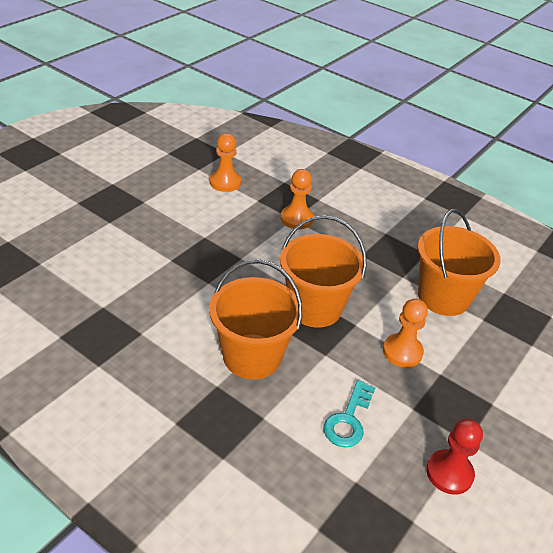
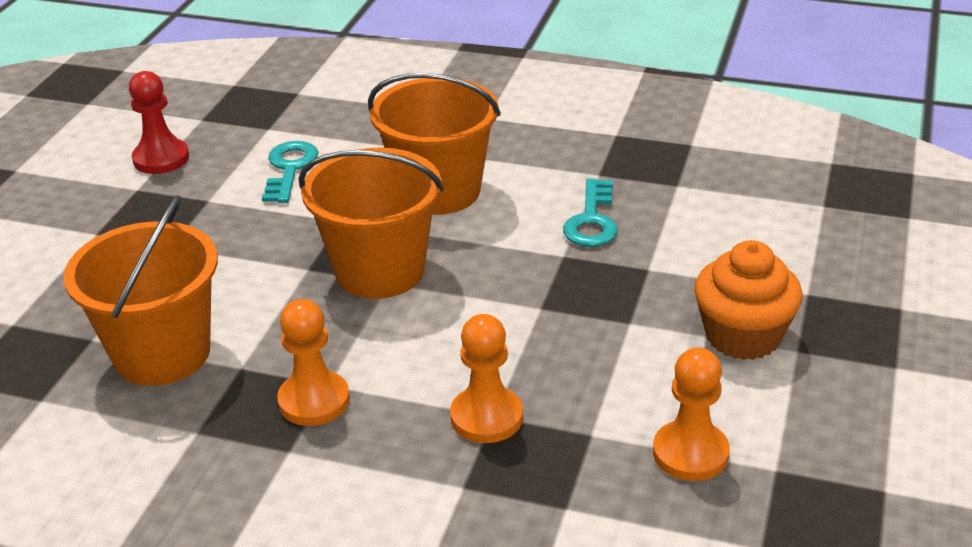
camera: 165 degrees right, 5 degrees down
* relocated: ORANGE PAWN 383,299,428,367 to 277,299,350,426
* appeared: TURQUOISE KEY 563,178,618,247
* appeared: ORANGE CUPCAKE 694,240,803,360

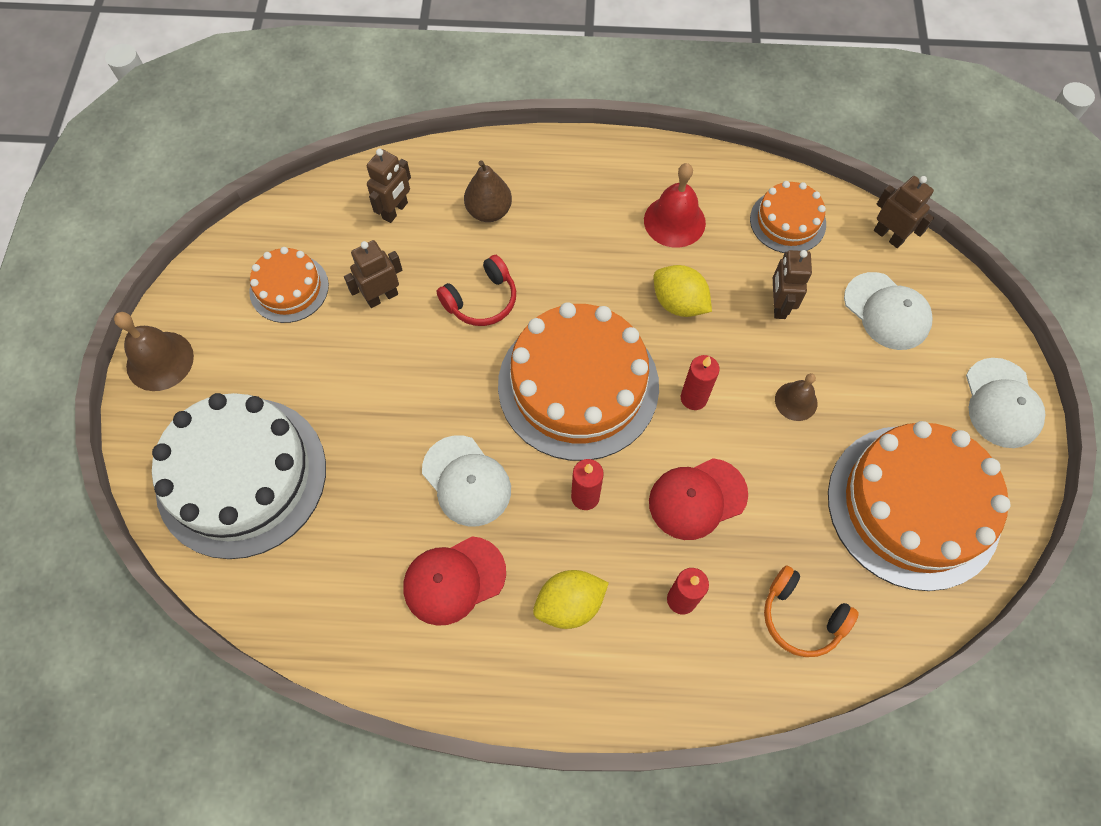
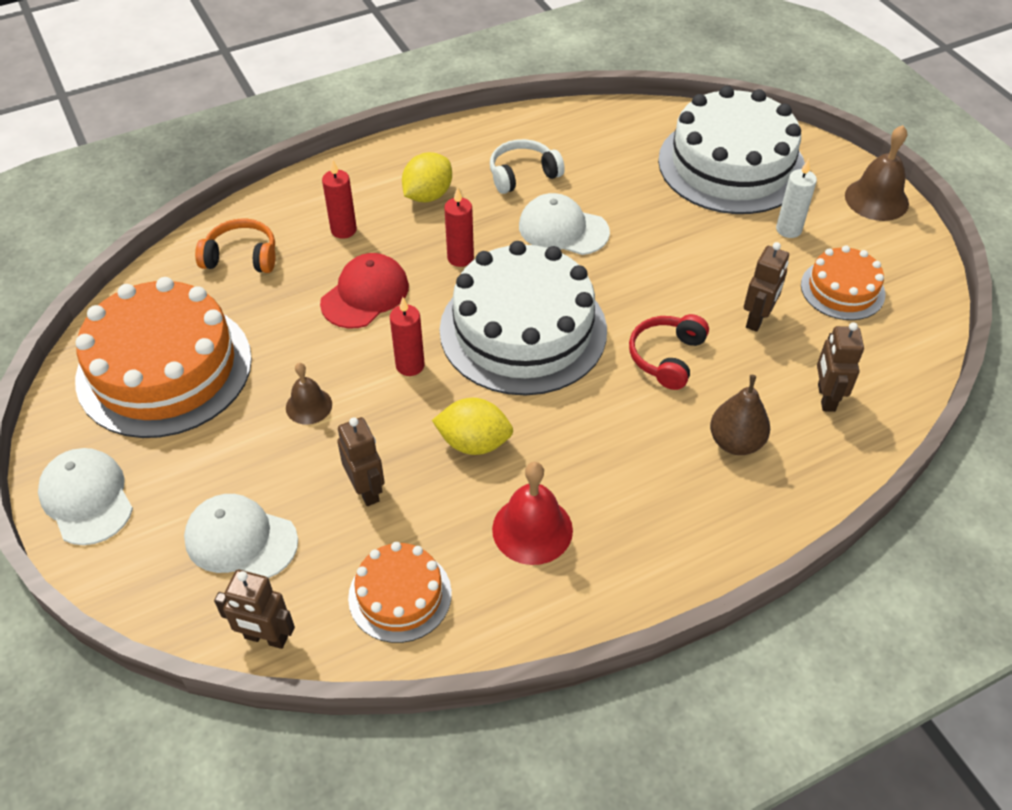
camera: 150 degrees right, 15 degrees down
* colour: ORANGE CAKE 498,302,659,461 to WHITE CAKE 439,241,607,395
* exchanged: RED CAP 403,536,506,626 to WHITE HEADPHONES 490,139,565,194
* appeared: WHITE CANDLE 776,159,817,238

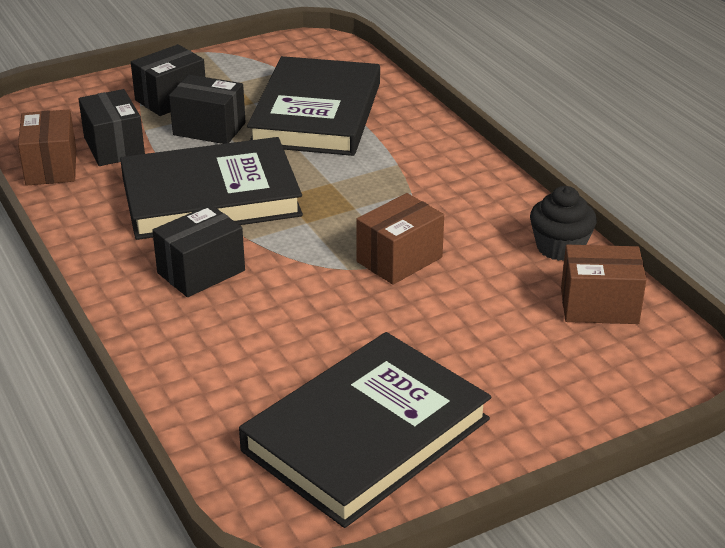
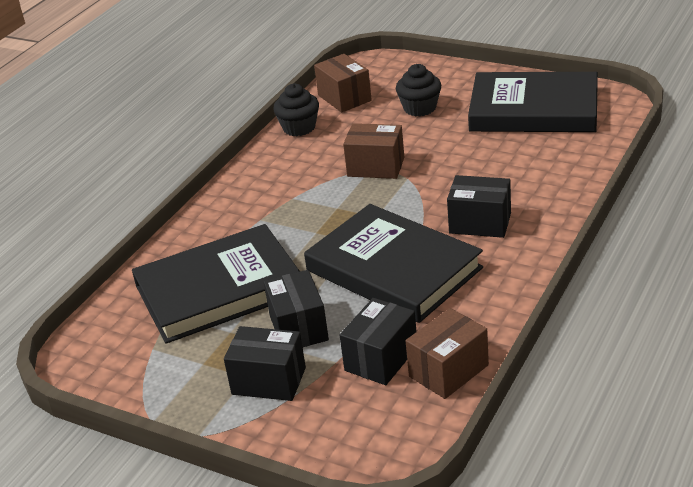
camera: 120 degrees left, 0 degrees up
* appeared: BLACK CUPCAKE 396,64,441,117

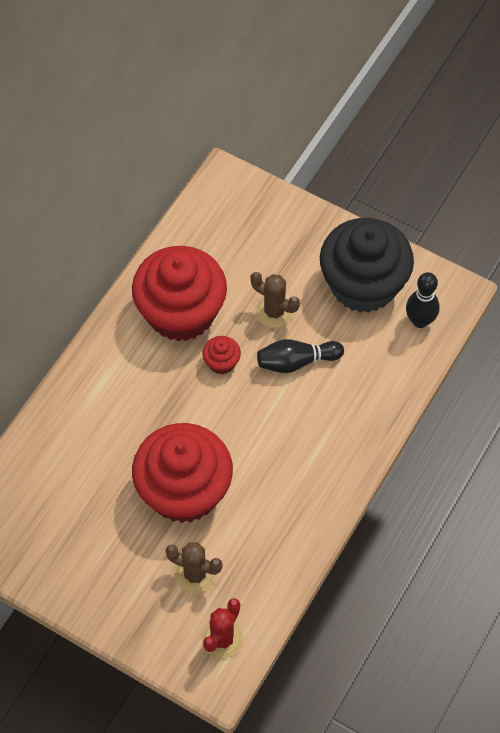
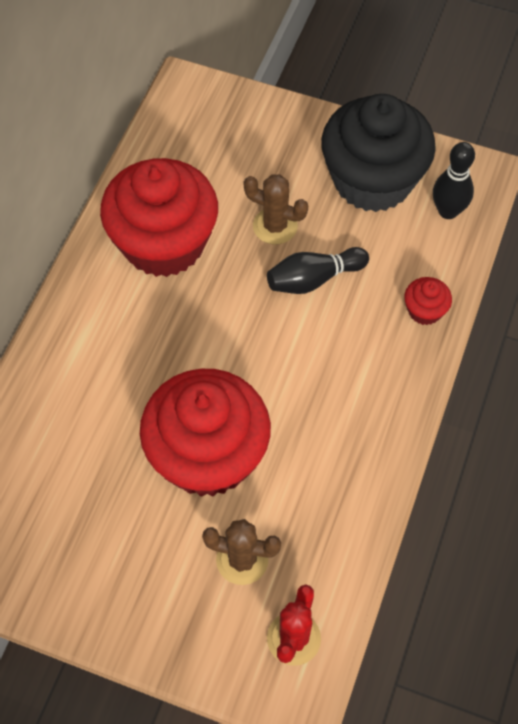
camera: 10 degrees left, 0 degrees up
* relocated: RED CUPCAKE 203,336,241,374 to 404,277,452,325

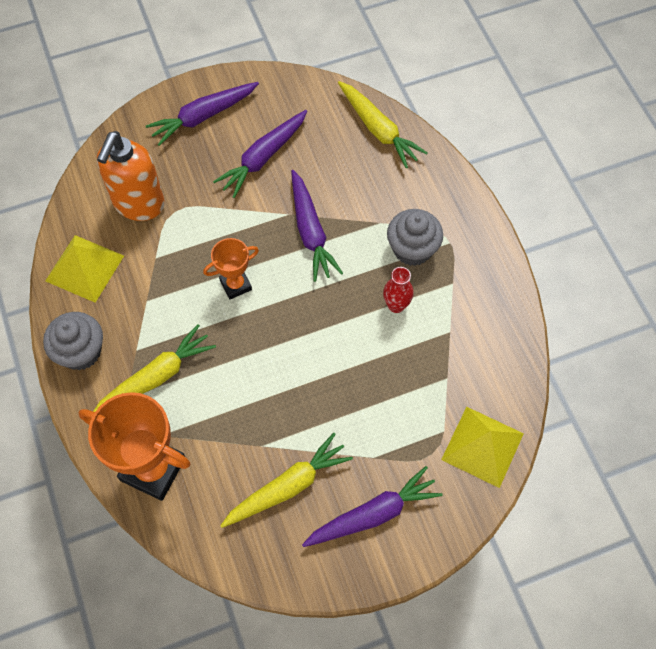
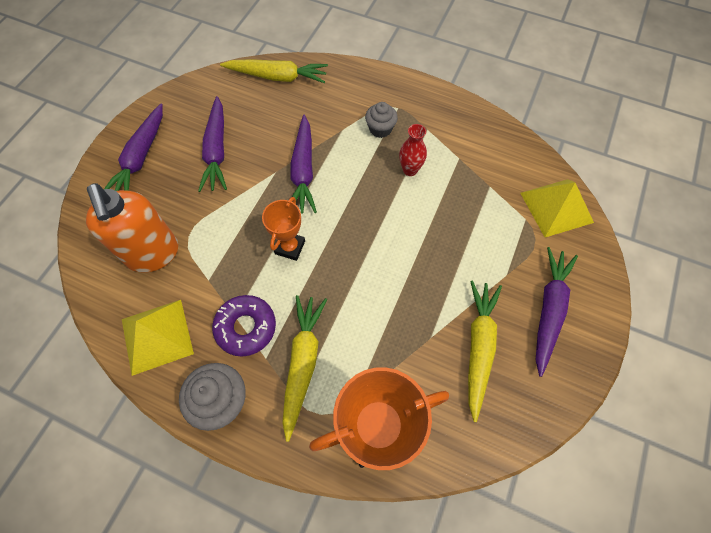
camera: 45 degrees left, 0 degrees up
* spun: PURPLE CARROT 291,170,343,282 = 290,114,317,213 60 degrees clockwise
* size: GREY CUPCAKE 387,209,443,266 = 365,102,398,138 x0.66
* appeared: PURPLE DONUT 212,295,276,357

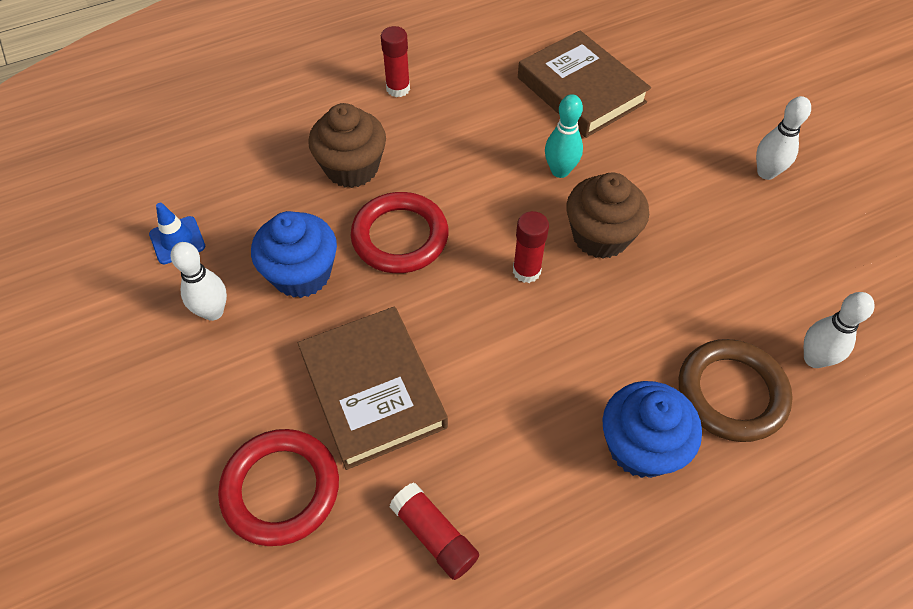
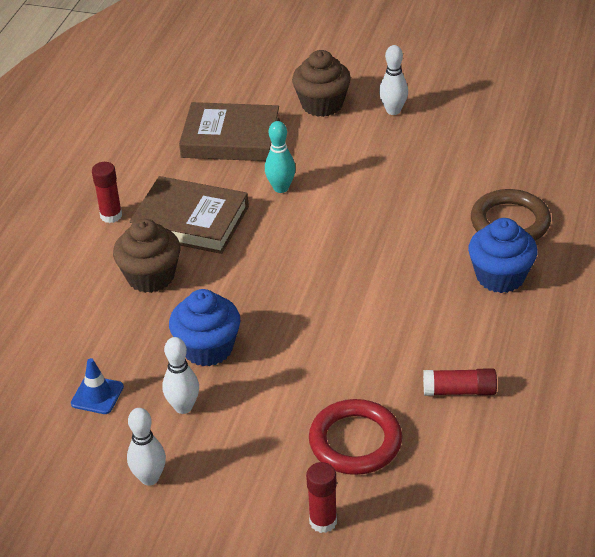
camera: 45 degrees left, 15 degrees down
* relocated: BROWN CUPCAKE 566,172,649,259 to 292,50,351,117
* missing: RED RING 351,192,448,273
* relocated: RED GLUE STICK 513,211,549,283 to 306,462,337,533
* relocated: WHITE BOWLING PIN 804,292,875,368 to 127,408,166,486
* relocated: BROWN BOOK 298,307,448,470 to 129,176,249,254

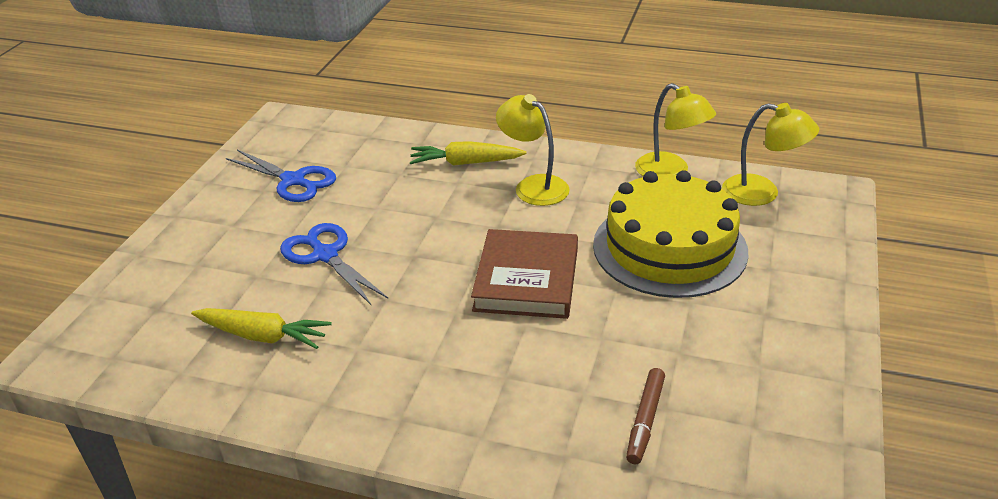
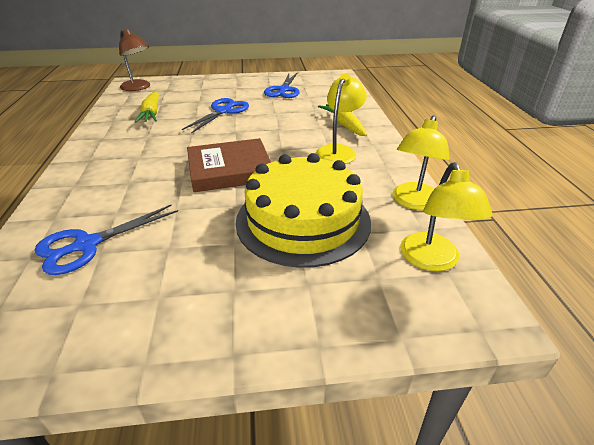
camera: 65 degrees right, 0 degrees up
* exchanged: BROWN MARKER 626,368,665,464 to BLUE SCISSORS 35,205,178,275
* appeared: BROWN LAMP 119,29,150,91

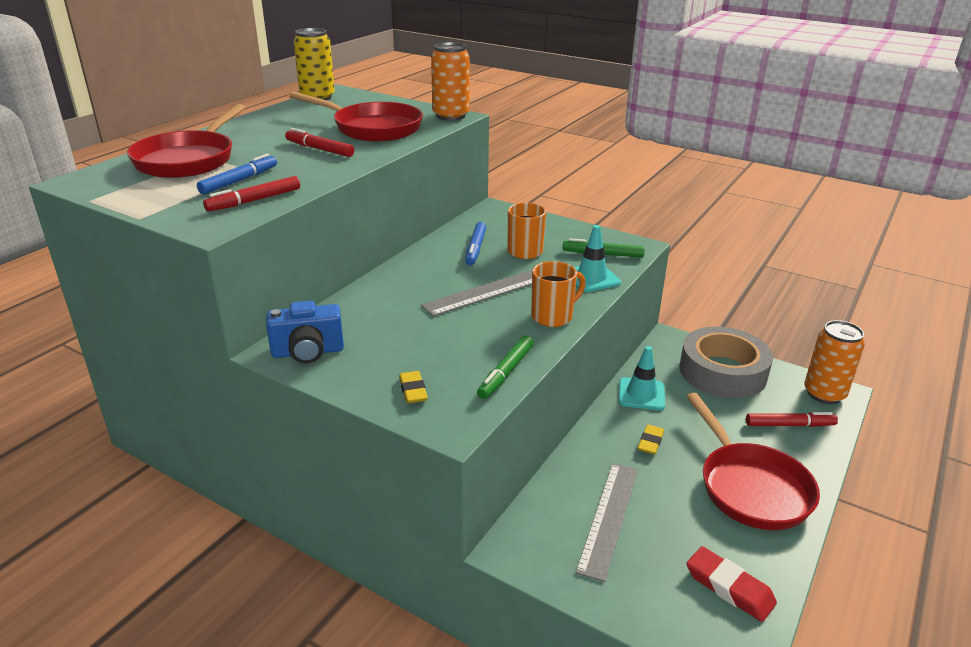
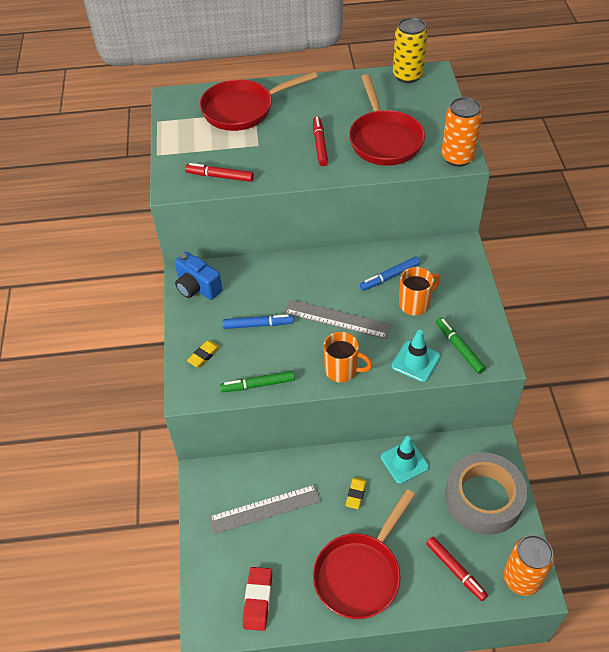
camera: 55 degrees right, 20 degrees up
* relocated: BLUE MARKER 197,154,277,195 to 223,314,294,329
* spun: YELLOW ERASER 638,425,664,454 = 346,477,367,509 60 degrees counterclockwise

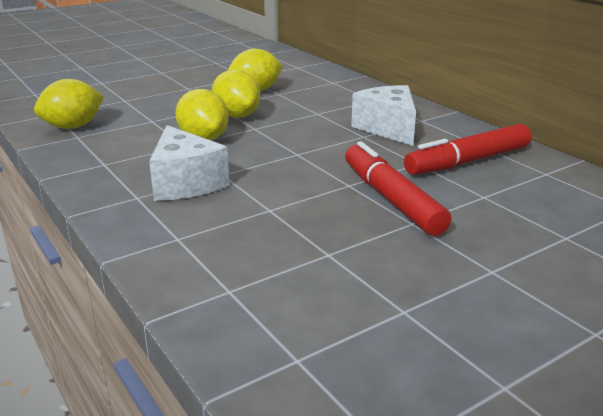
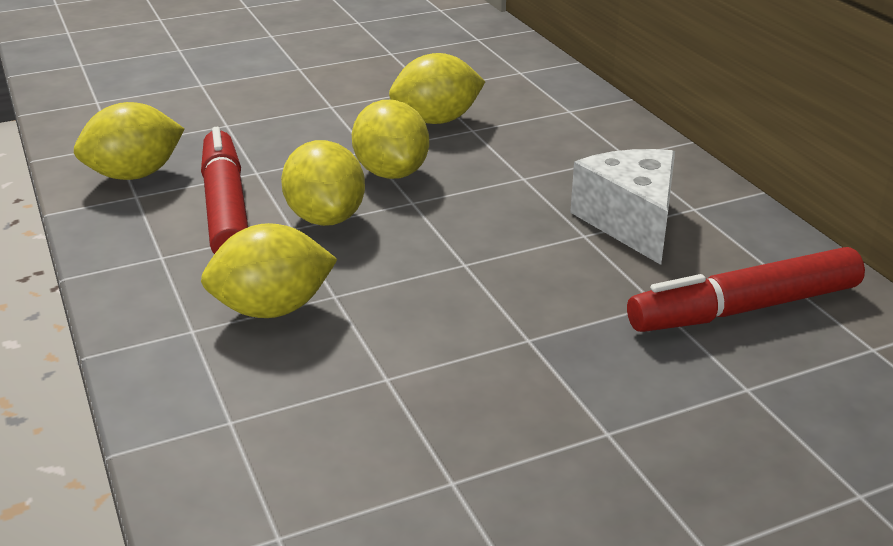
camera: 10 degrees right, 5 degrees up
* exchanged: WHITE CHEESE 149,125,230,201 to YELLOW LEMON 201,223,338,318
* relocated: RED MARKER 345,141,451,236 to 201,127,248,254

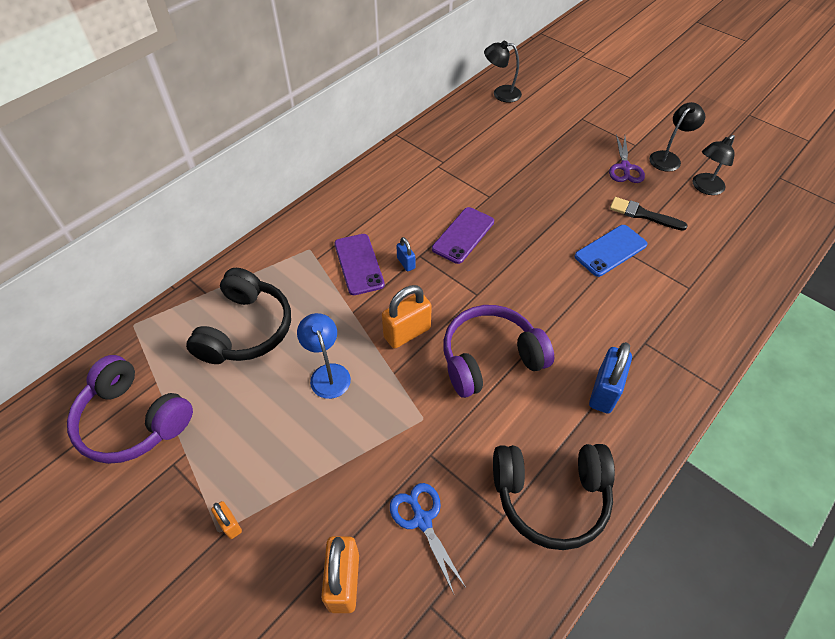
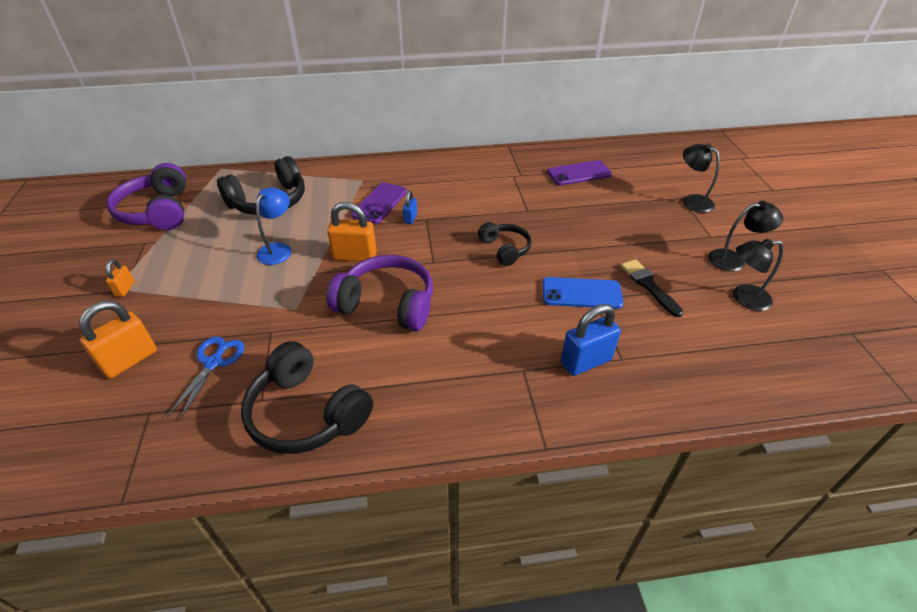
camera: 40 degrees right, 10 degrees down
* relocated: BLACK LAMP 484,41,522,102 to 683,144,720,213
* missing: PURPLE SCISSORS 609,134,645,183
* relocated: PURPLE PHONE 432,207,494,264 to 547,160,612,185
* relocated: BLUE PADLOCK 589,342,632,414 to 561,304,621,376
* appeared: BLACK HEADPHONES 478,222,532,266

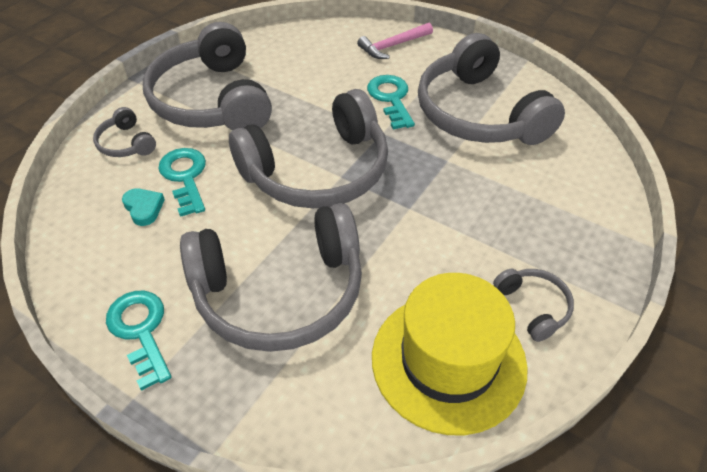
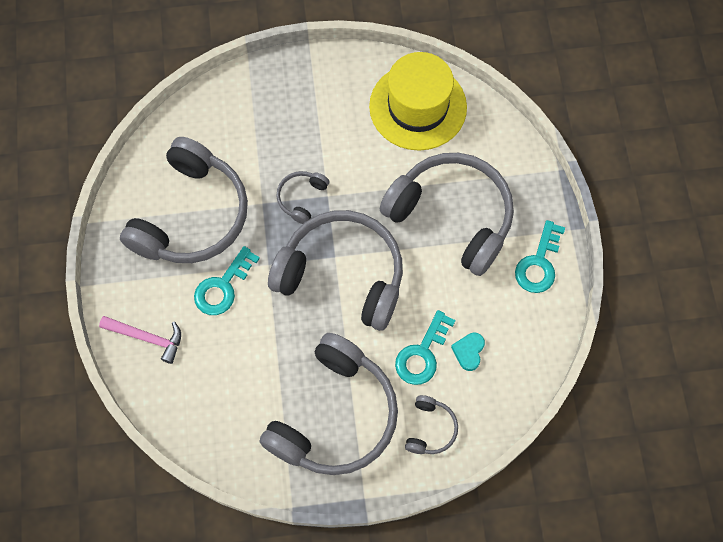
camera: 130 degrees left, 20 degrees up
* relocated: GREY HEADPHONES 493,269,574,342 to 276,171,329,224

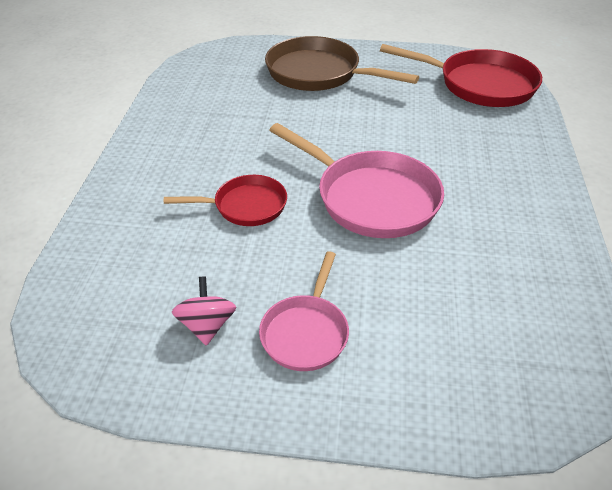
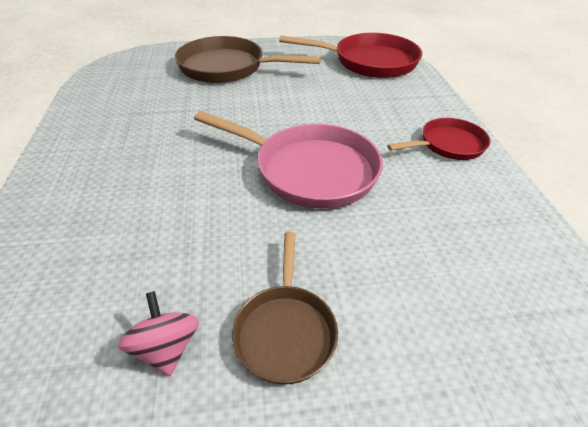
camera: 15 degrees left, 0 degrees up
* relocated: RED PAN 164,175,287,226 to 387,118,490,160
* colour: PINK PAN 259,251,349,371 to BROWN PAN 232,232,338,385

